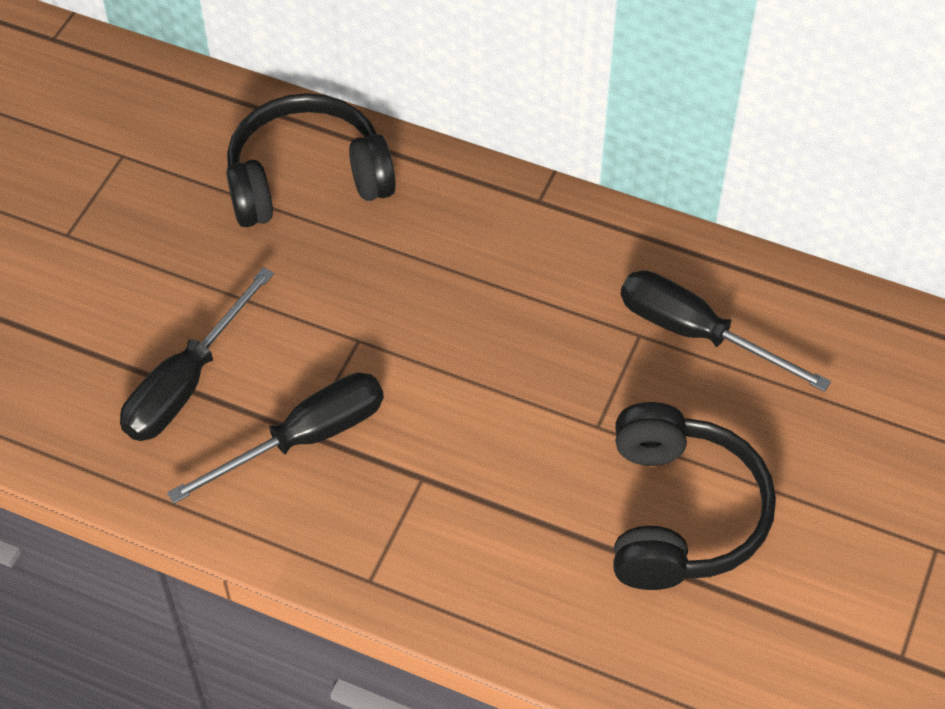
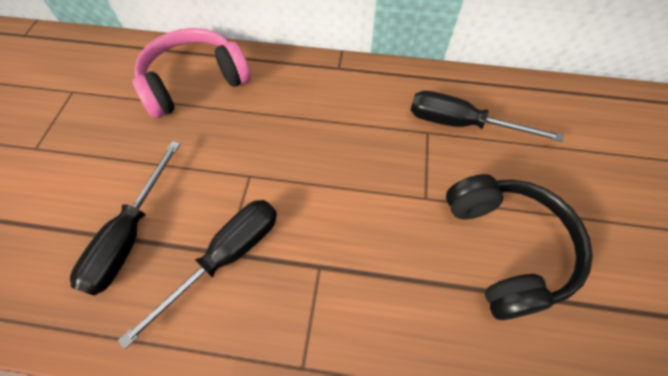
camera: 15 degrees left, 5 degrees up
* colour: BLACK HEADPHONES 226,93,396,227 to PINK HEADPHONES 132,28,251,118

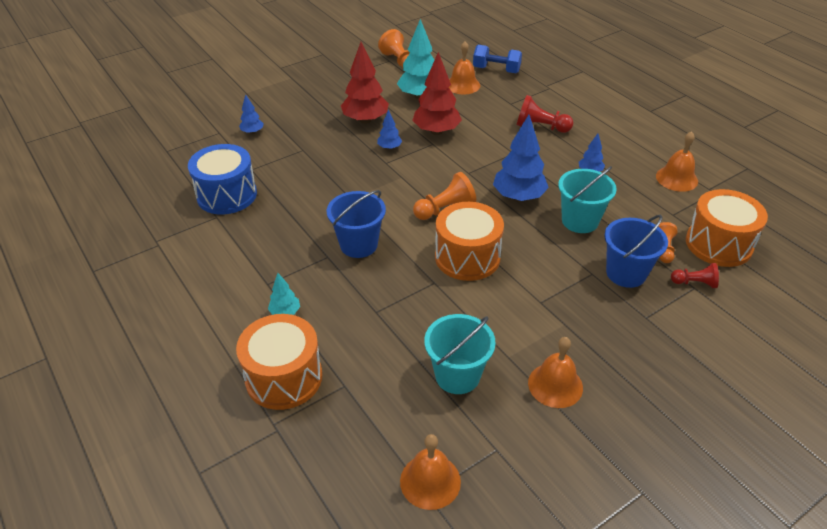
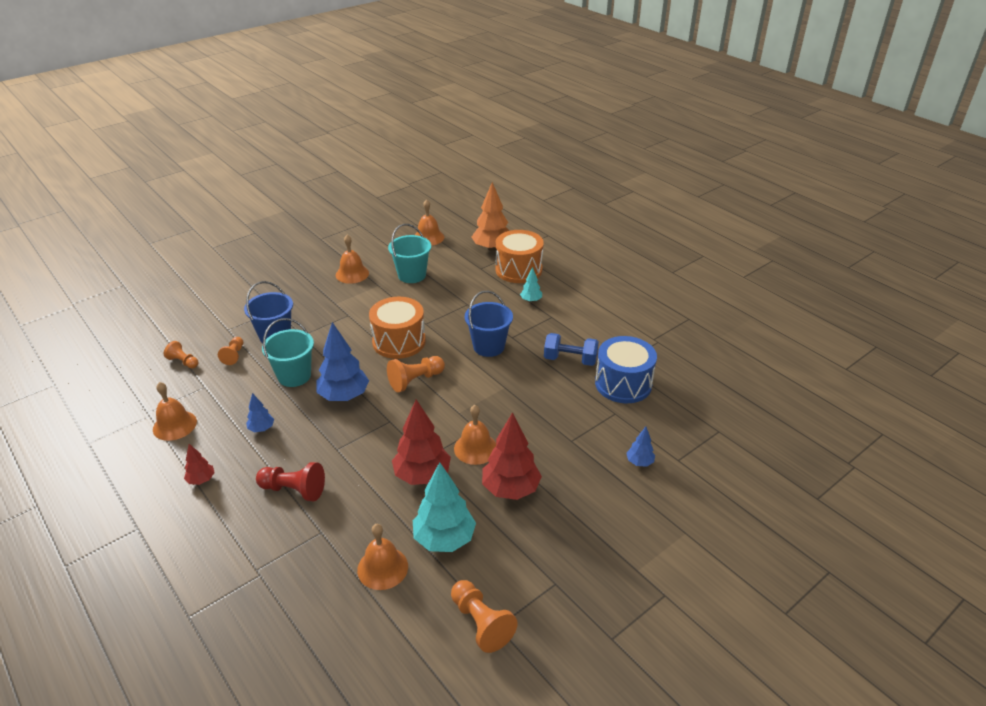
camera: 175 degrees right, 5 degrees down
* relocated: BLUE DUMBBELL 473,45,522,73 to 544,333,599,366
* exchanged: BLUE TREE 377,109,402,150 to ORANGE BELL 454,405,496,465
* exchanged: ORANGE DRUM 686,189,768,267 to ORANGE PAWN 164,341,199,369
* missing: RED PAWN 671,263,719,288
* appeared: ORANGE TREE 472,182,509,251
* appeared: RED TREE 184,444,215,485

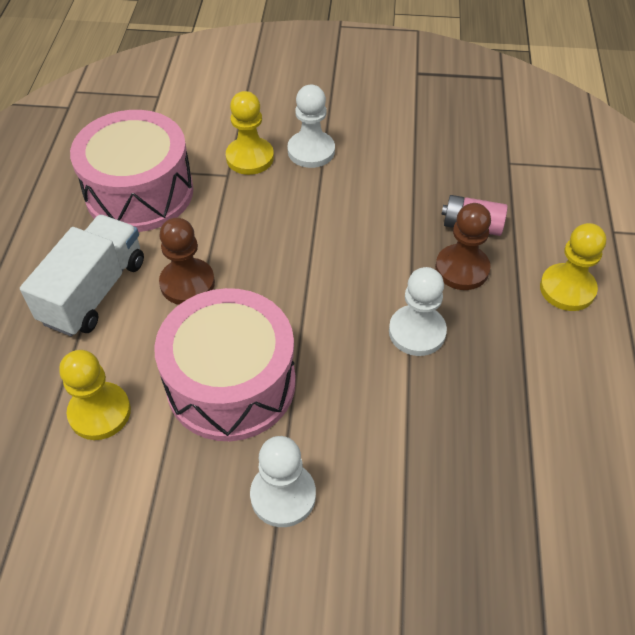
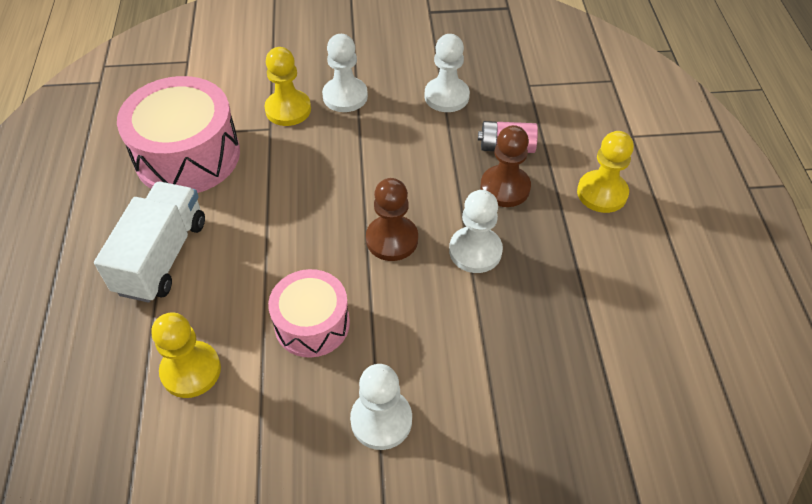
camera: 10 degrees left, 0 degrees up
* relocated: BROWN PAWN 159,217,215,305 to 366,178,418,261
* size: PINK DRUM 154,288,296,441 = 268,269,350,358 x0.61
* appeared: WHITE PAWN 425,34,470,112

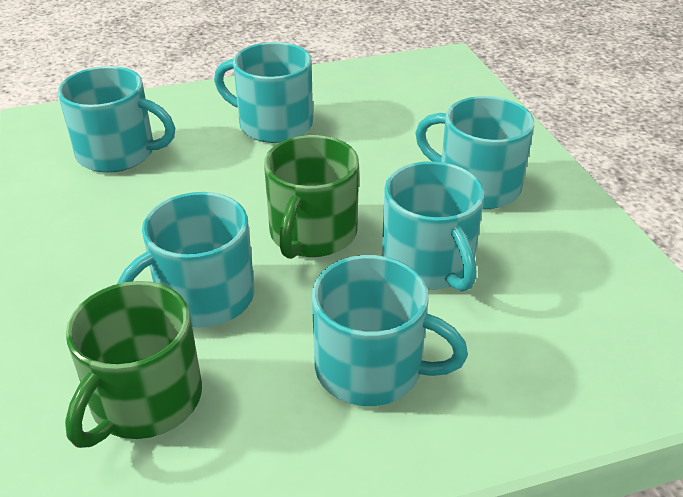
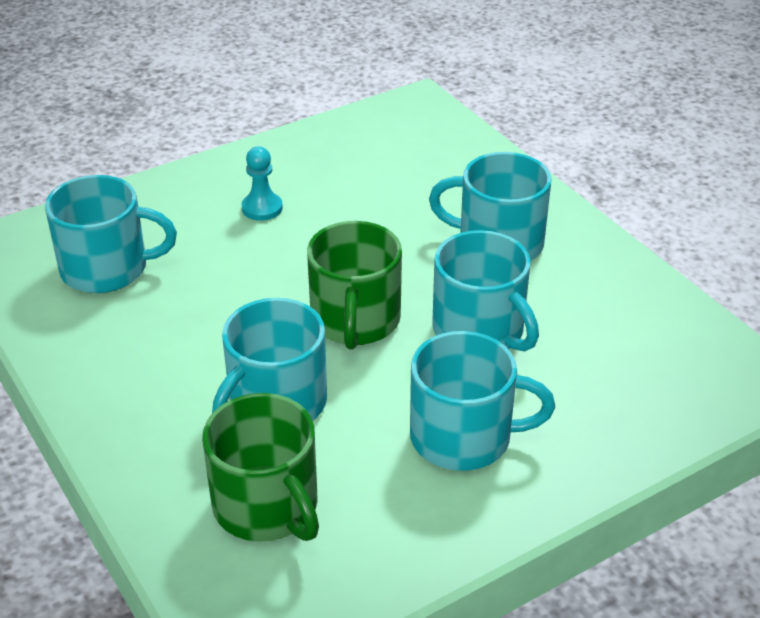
camera: 15 degrees left, 0 degrees up
* exchanged: TURQUOISE MUG 214,42,313,143 to TURQUOISE PAWN 242,147,283,221
* spun: GREEN MUG 65,281,202,448 = 202,393,319,542 45 degrees counterclockwise

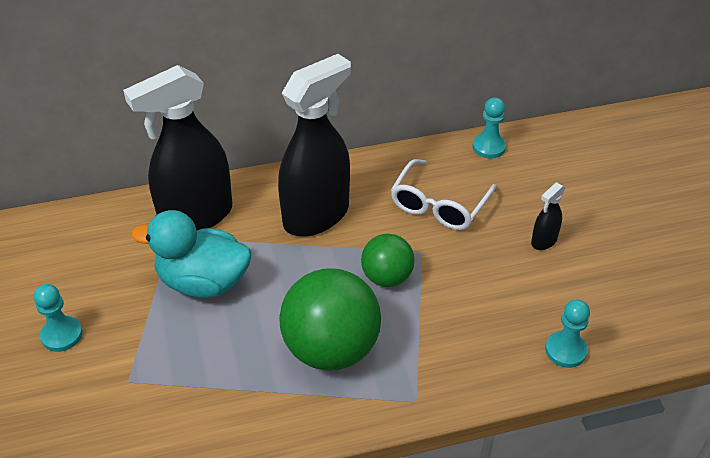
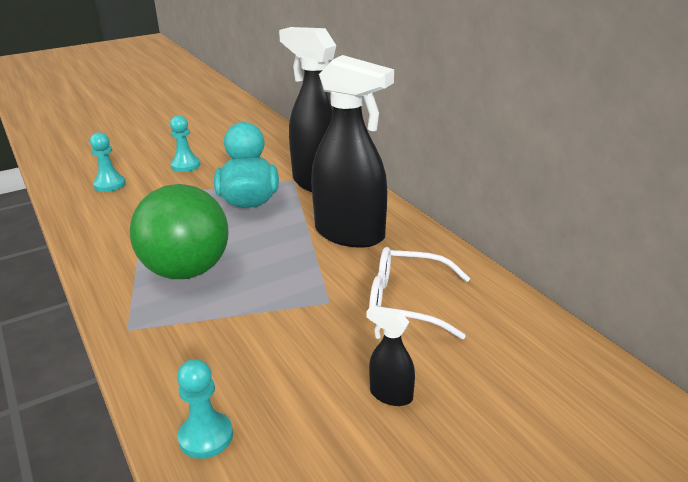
camera: 75 degrees right, 15 degrees down
* relocated: TURQUOISE PAWN 473,97,506,158 to 90,132,126,192
* missing: GREEN BALL 361,234,415,287

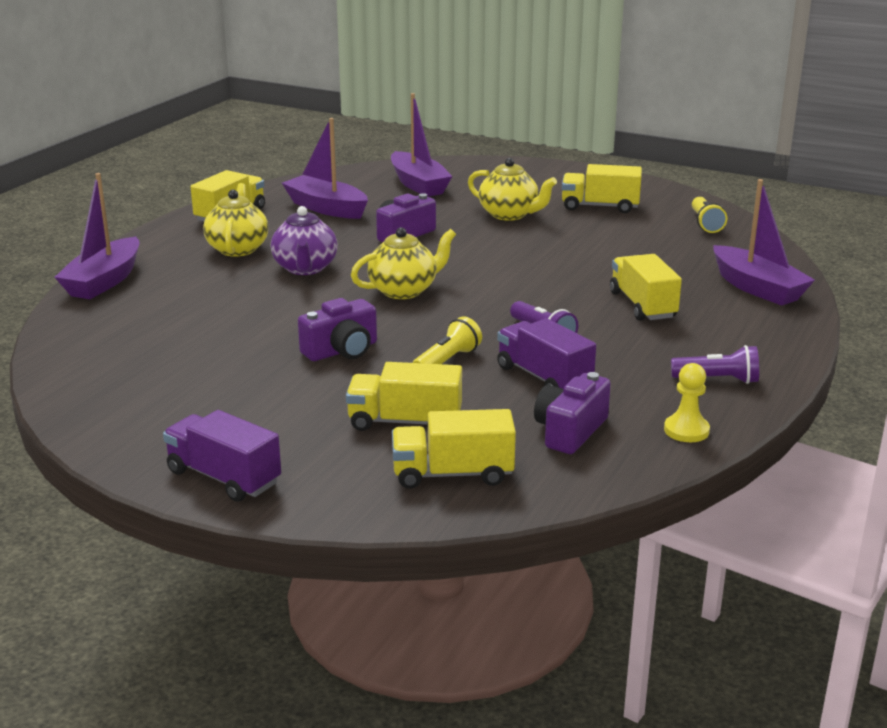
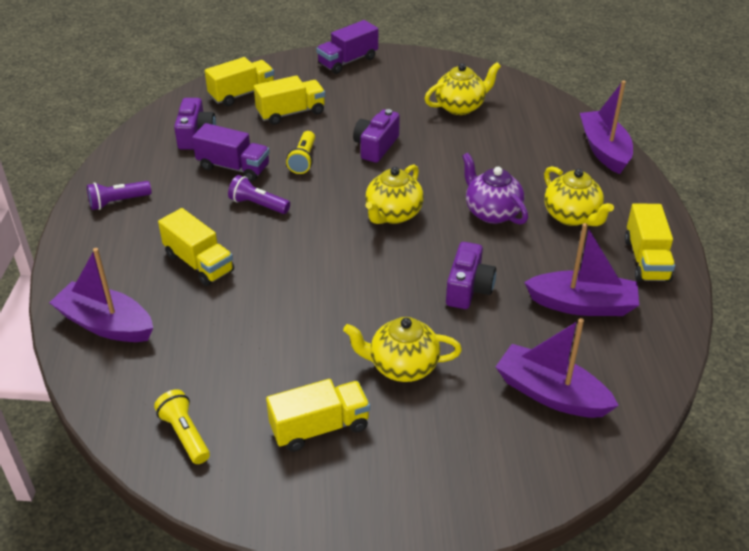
camera: 150 degrees right, 15 degrees up
* missing: YELLOW PAWN 664,363,710,442
* spun: PURPLE TRUCK 163,410,281,502 = 316,20,378,74 135 degrees clockwise
* appeared: YELLOW TEAPOT 424,62,501,115

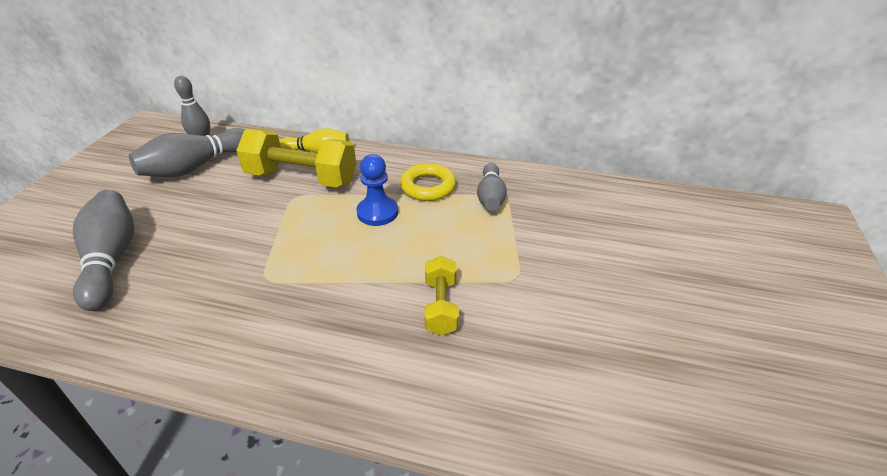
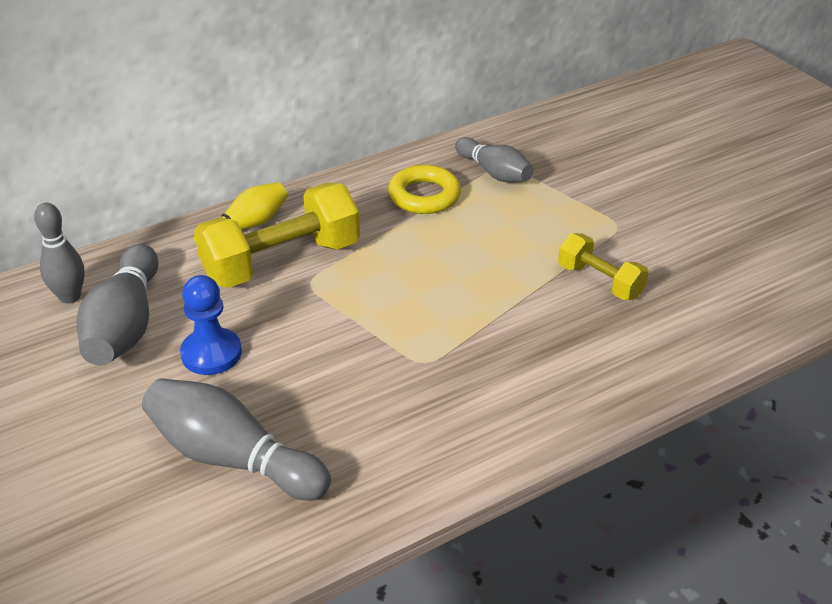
camera: 45 degrees left, 0 degrees up
* relocated: BLUE PAWN 356,154,398,226 to 180,275,242,375

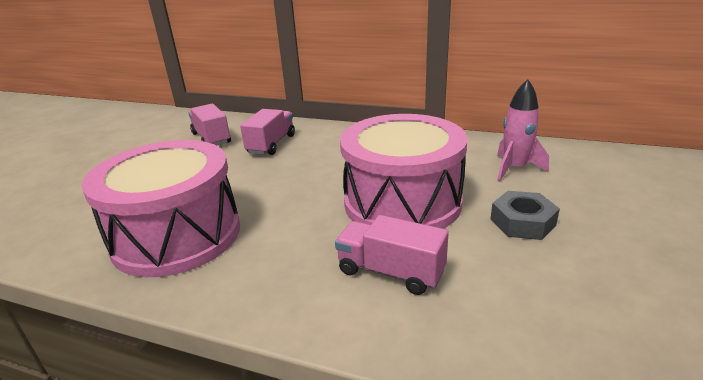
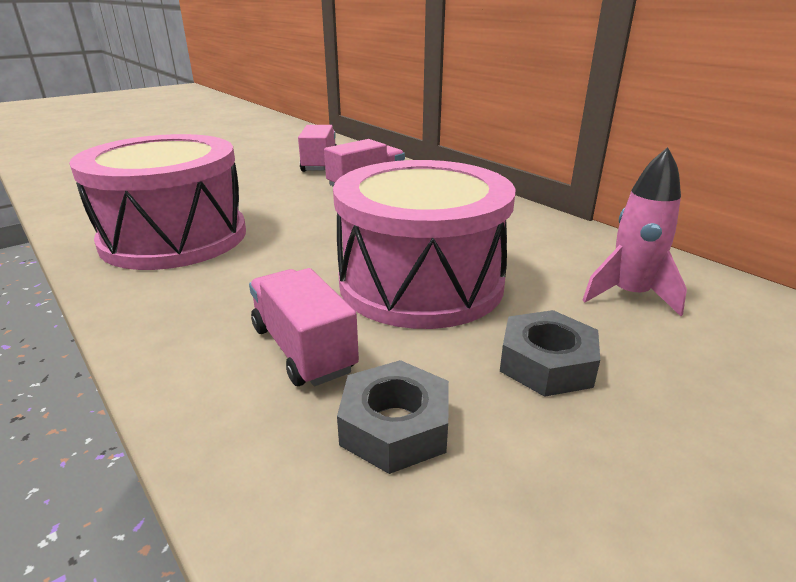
camera: 30 degrees right, 0 degrees up
* appeared: GREY NUT 337,360,449,474

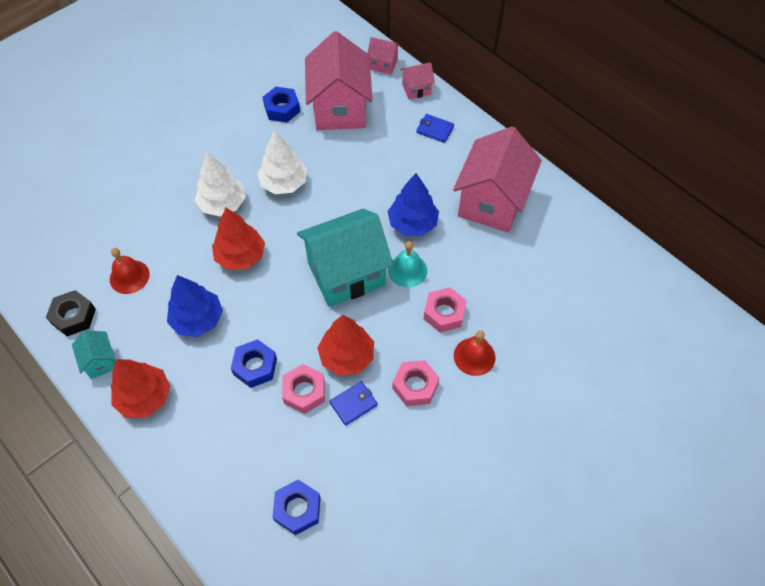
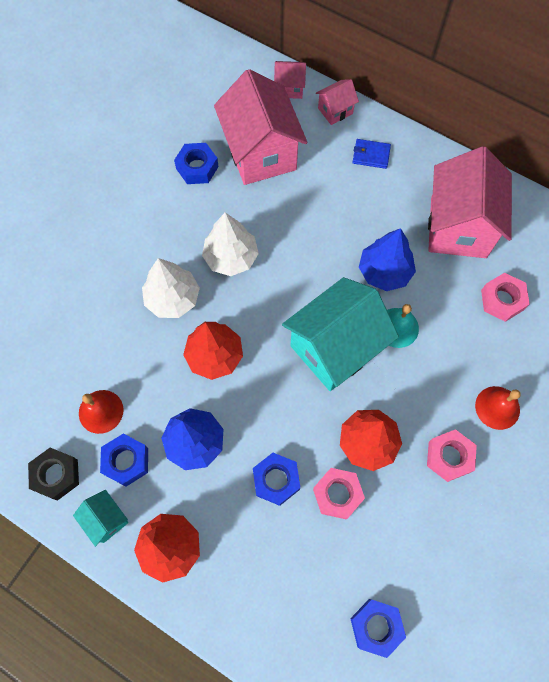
camera: 15 degrees left, 10 degrees up
* relocated: PINK NUT 424,287,467,333 to 481,273,530,322
* missing: BLUE WALLET 329,381,378,426
* appeared: BLUE NUT 100,434,148,487

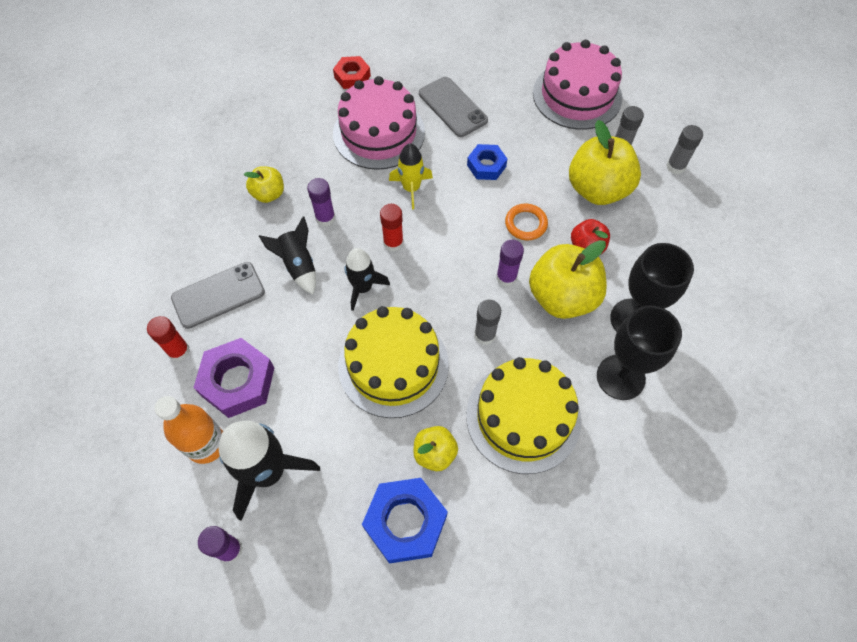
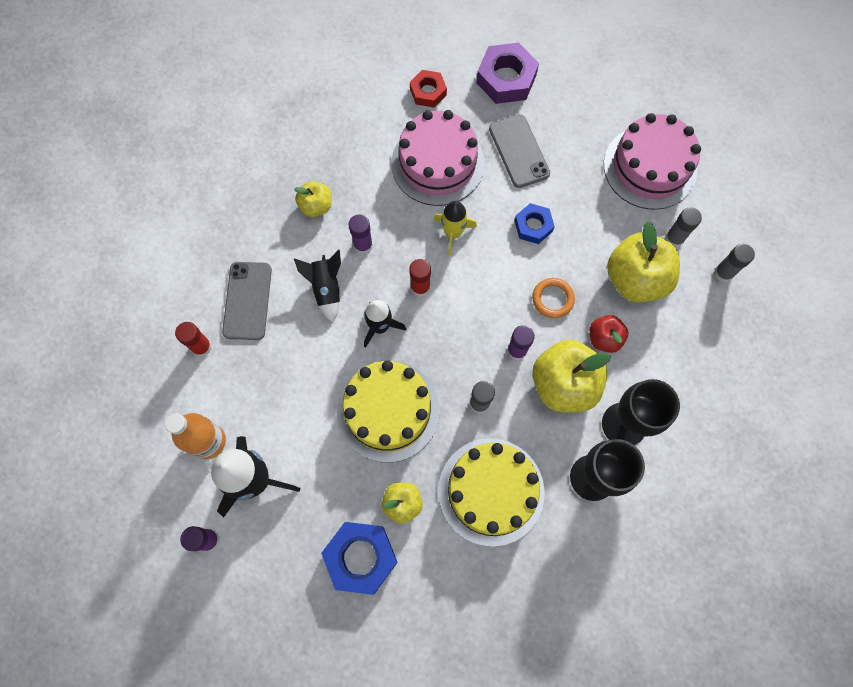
camera: 15 degrees right, 10 degrees up
* spun: GREY PHONE 171,262,265,329 = 222,262,272,340 75 degrees counterclockwise
* relocated: PURPLE NUT 194,338,274,418 to 476,43,539,104

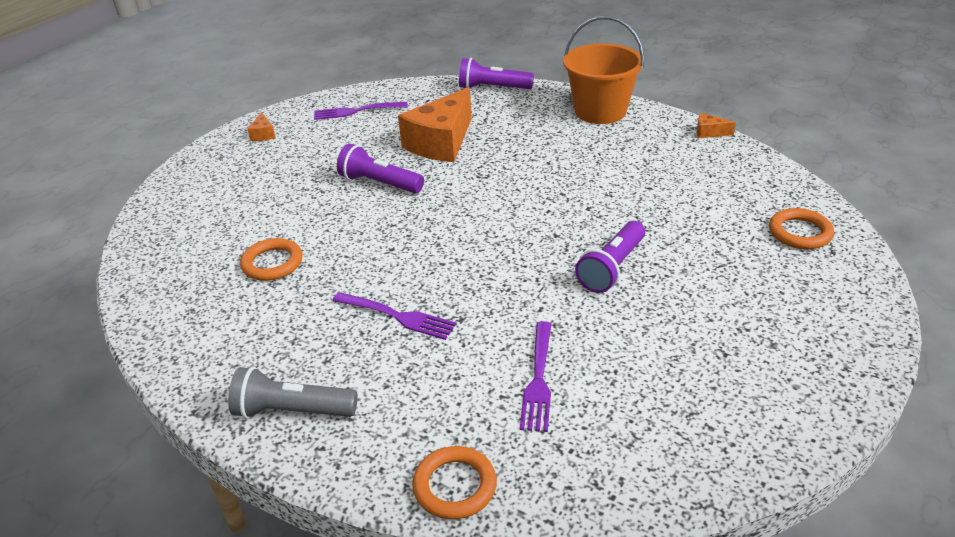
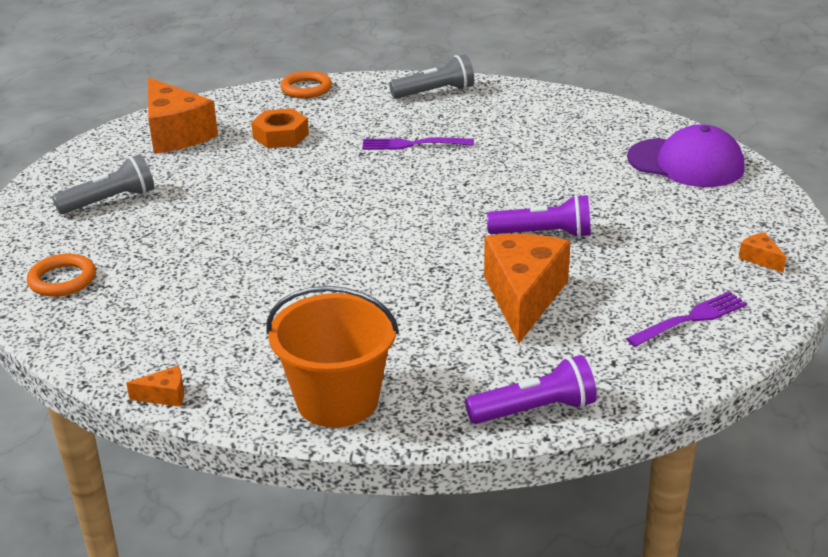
camera: 155 degrees right, 5 degrees down
* missing: PURPLE FLASHLIGHT 575,221,645,293
* missing: ORANGE RING 240,238,303,281
* exchanged: PURPLE FORK 520,321,552,432 to ORANGE NUT 251,108,309,148
* appeared: ORANGE CHEESE 148,77,218,154
* appeared: PURPLE CAP 627,124,744,187
* appeared: GREY FLASHLIGHT 52,154,154,214

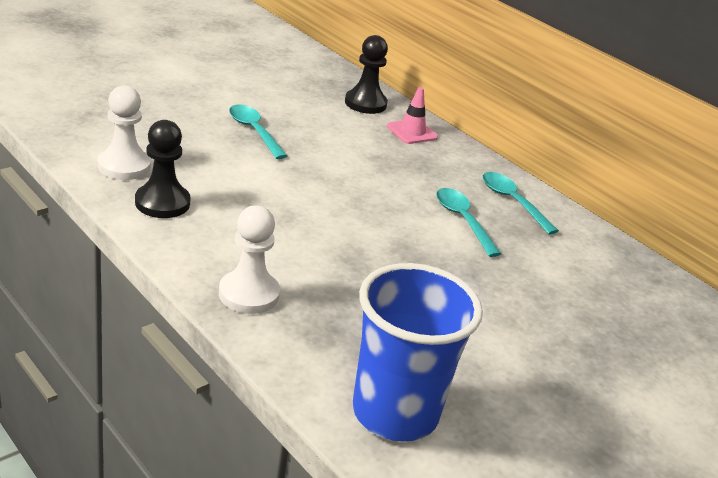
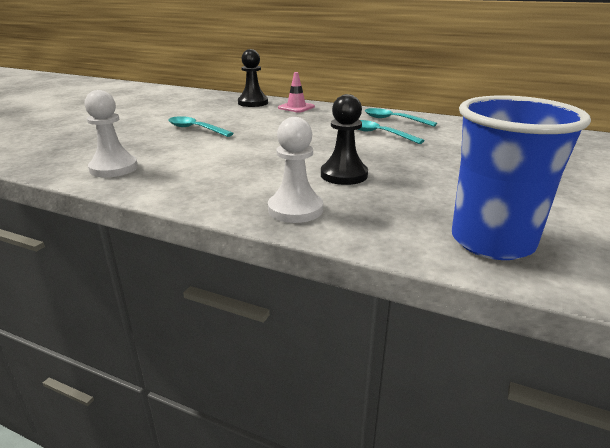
camera: 20 degrees left, 5 degrees down
* relocated: BLACK PAWN 135,120,190,218 to 321,94,368,185

